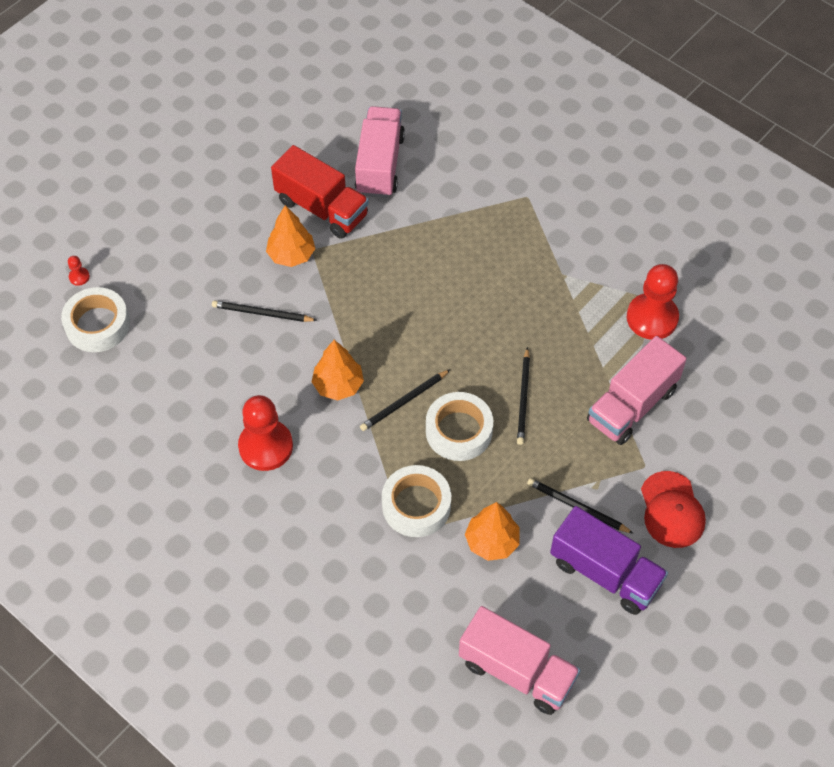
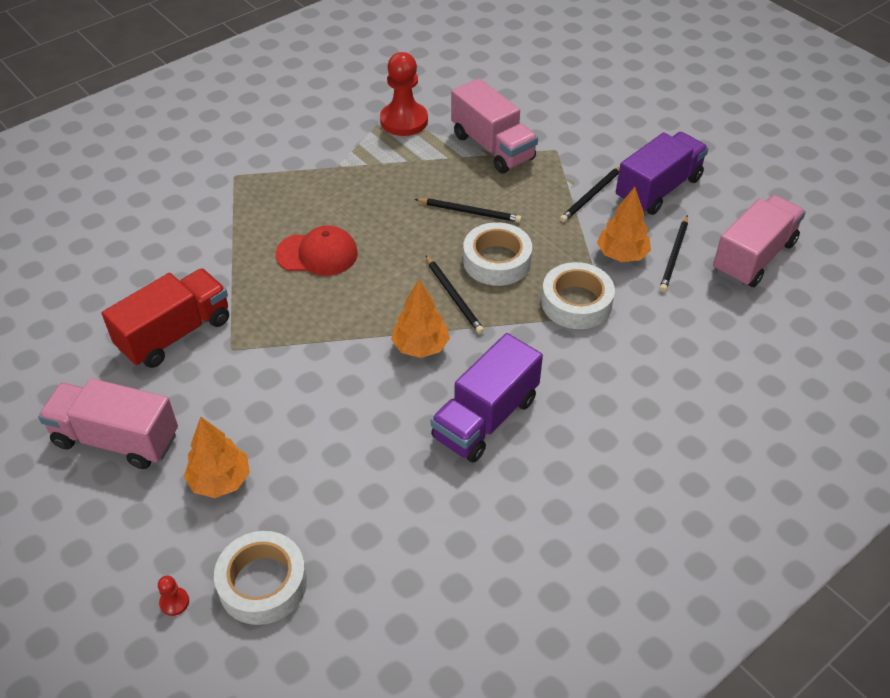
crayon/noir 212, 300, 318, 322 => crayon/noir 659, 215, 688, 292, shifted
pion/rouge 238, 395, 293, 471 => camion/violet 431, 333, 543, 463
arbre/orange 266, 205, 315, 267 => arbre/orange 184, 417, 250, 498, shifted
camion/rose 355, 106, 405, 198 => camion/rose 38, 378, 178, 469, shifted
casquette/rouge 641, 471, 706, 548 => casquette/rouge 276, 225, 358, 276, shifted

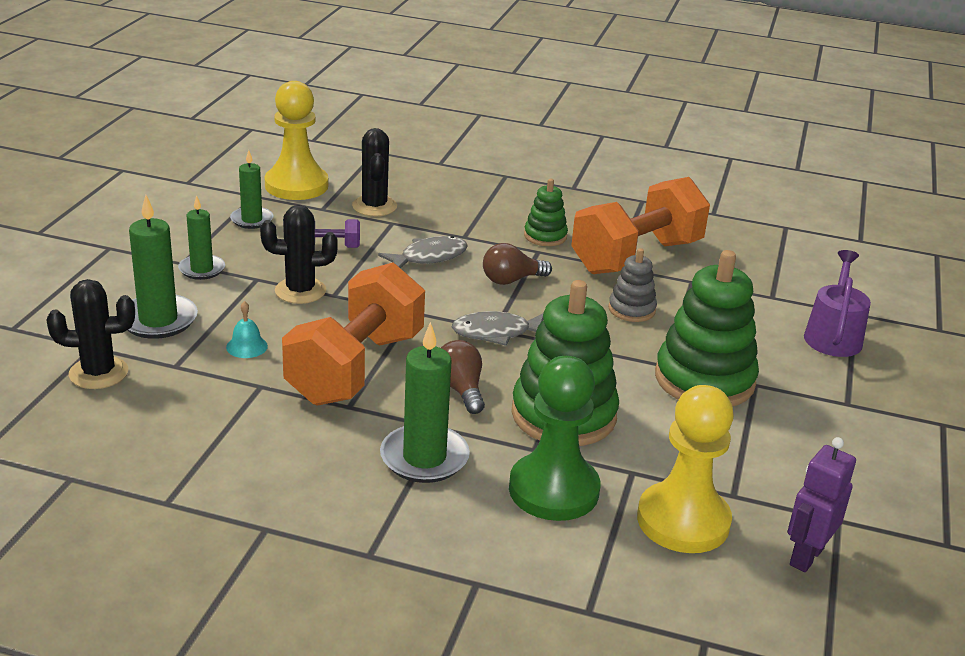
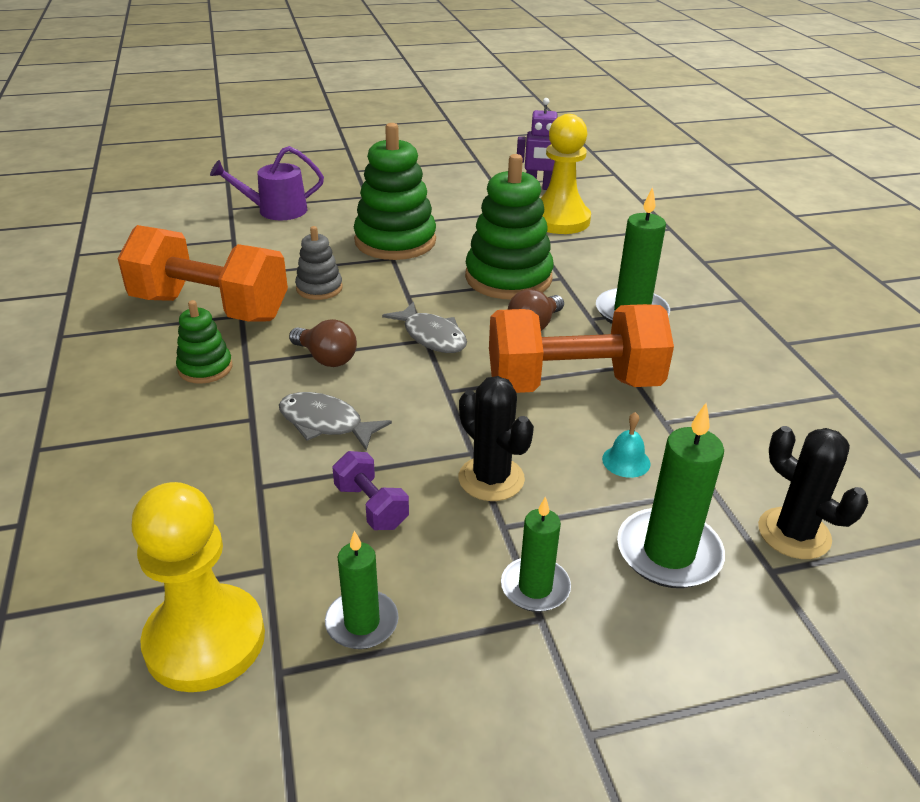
cactus/noir 352, 128, 397, 216 => nothing
pion/vert 509, 356, 600, 521 => nothing

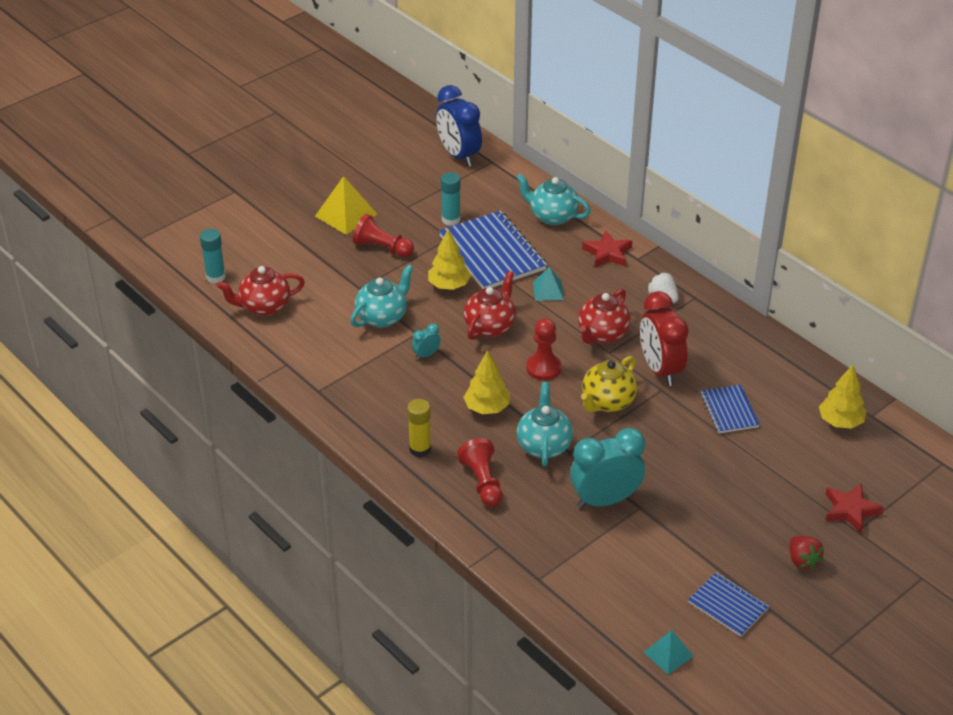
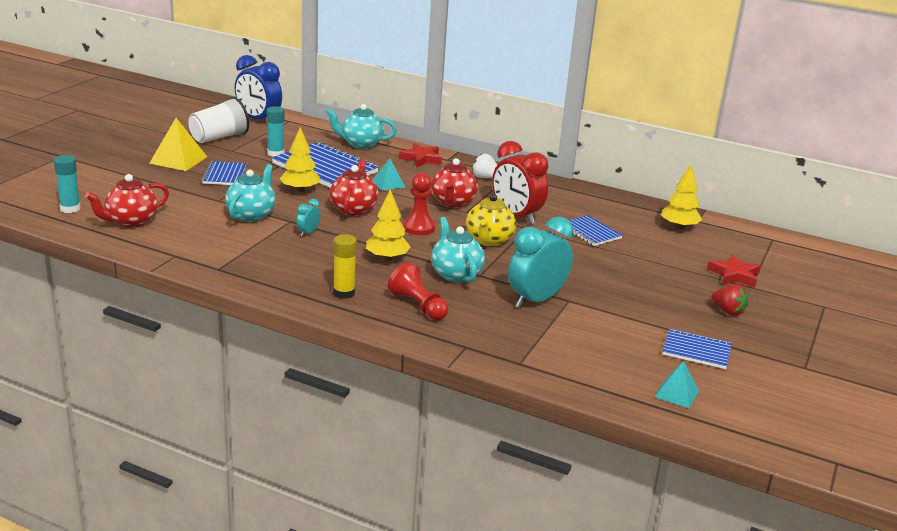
pion/rouge 353, 214, 414, 257 => carnet/bleu 202, 161, 246, 185
nothing => gobelet/blanc 188, 97, 249, 143

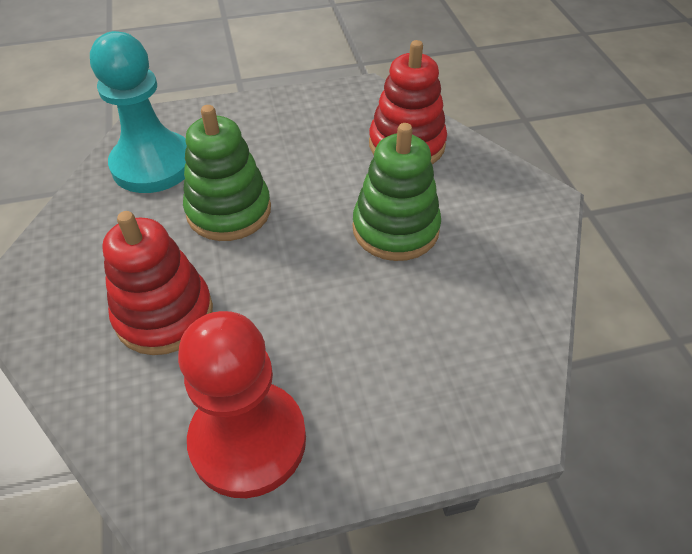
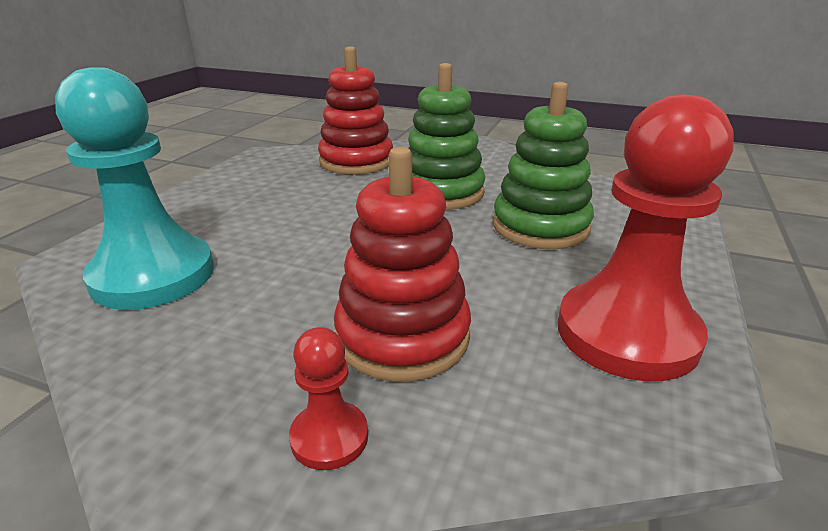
jouet à empiler/vert 183, 105, 271, 241 => jouet à empiler/vert 493, 82, 594, 249, shifted
nothing => pion/rouge 289, 327, 368, 470

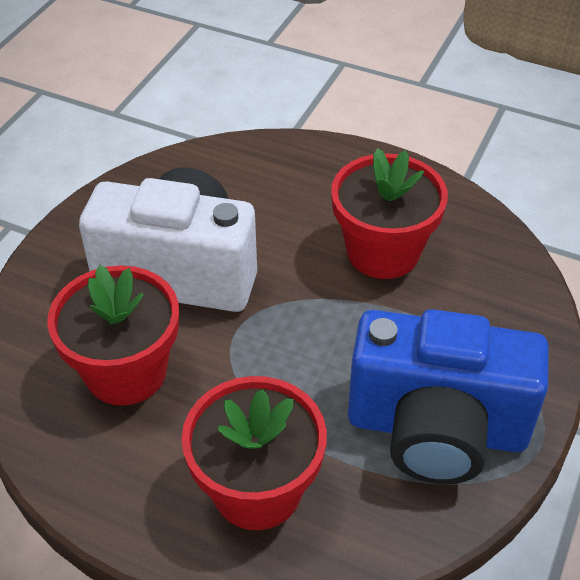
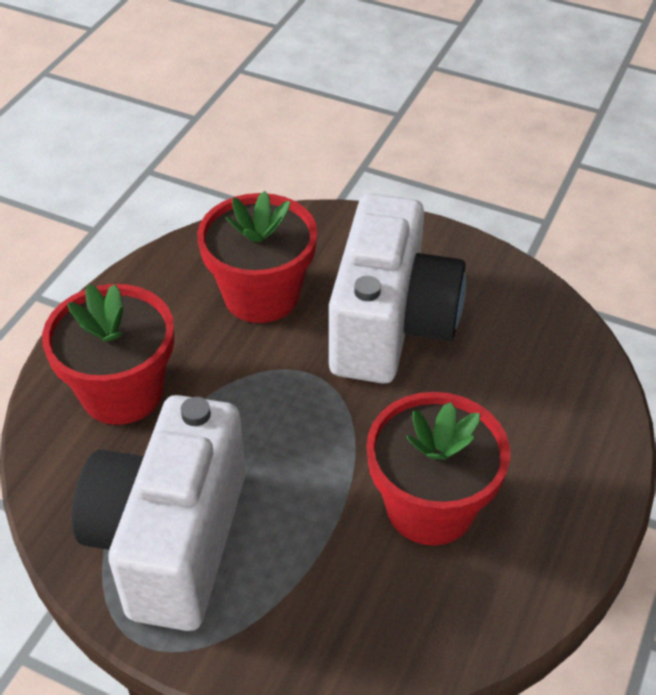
appareil photo/bleu 348, 309, 549, 484 => appareil photo/blanc 72, 395, 246, 631

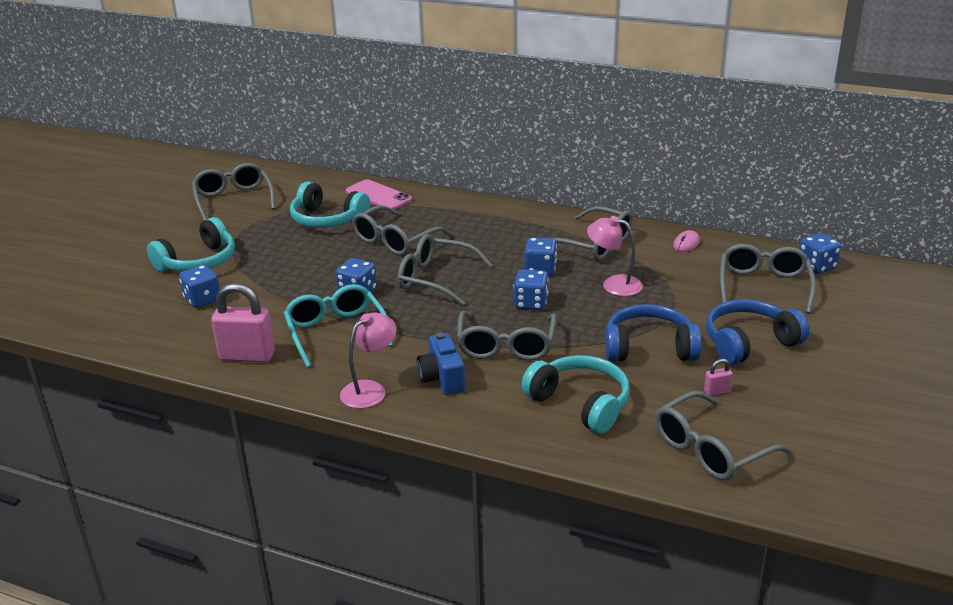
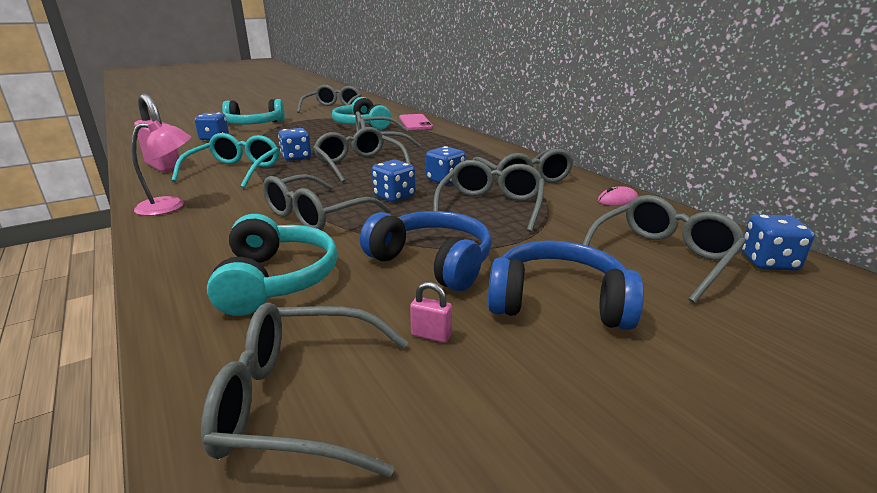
appareil photo/bleu 417, 333, 465, 395 => nothing
lampe/rose 587, 216, 643, 296 => lunettes/gris 433, 160, 544, 232

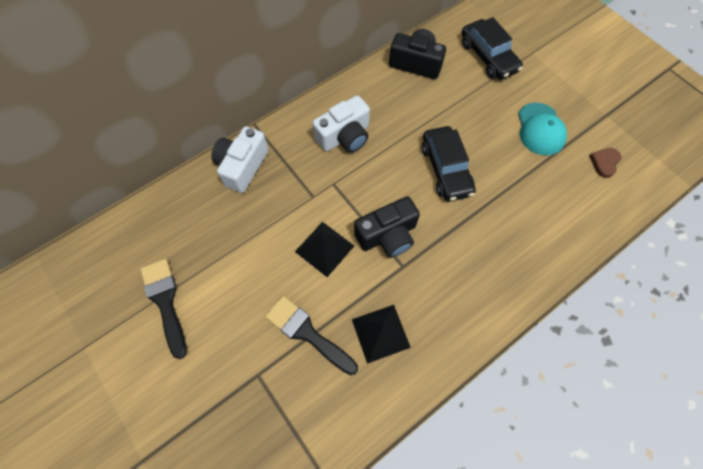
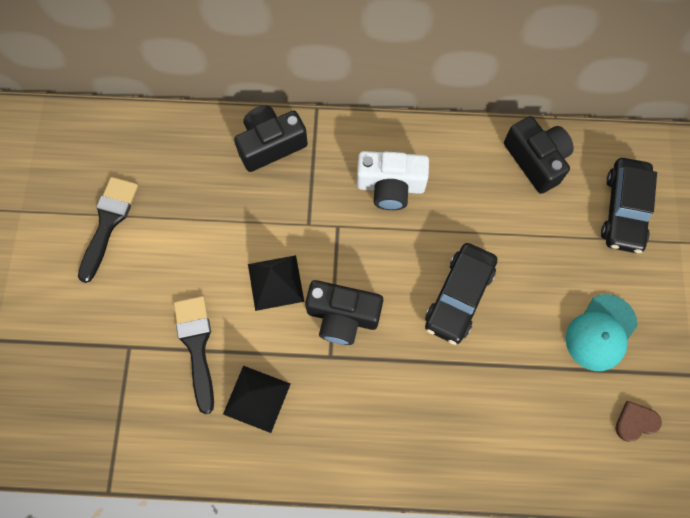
appareil photo/blanc 211, 126, 269, 193 => appareil photo/noir 234, 105, 308, 172

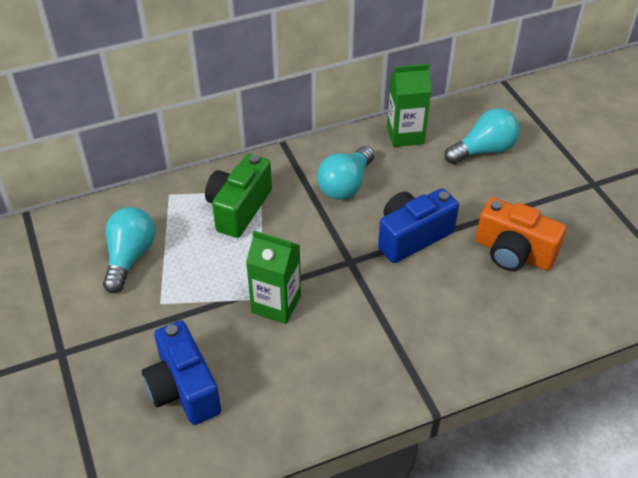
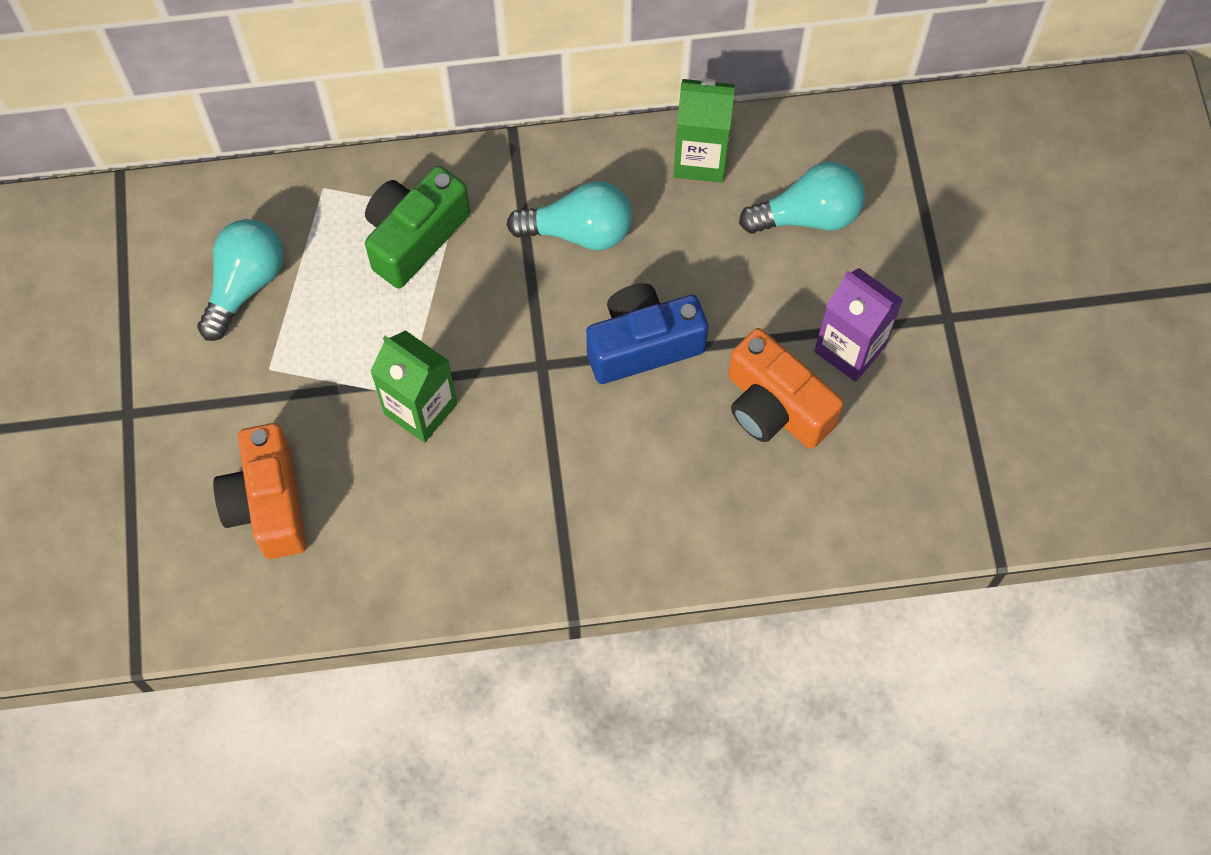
appareil photo/bleu 142, 320, 221, 425 => appareil photo/orange 213, 423, 307, 559
ampoule/turquoise 317, 146, 374, 200 => ampoule/turquoise 506, 181, 632, 250, 135 degrees counterclockwise
nothing => brique de lait/violet 814, 268, 903, 382

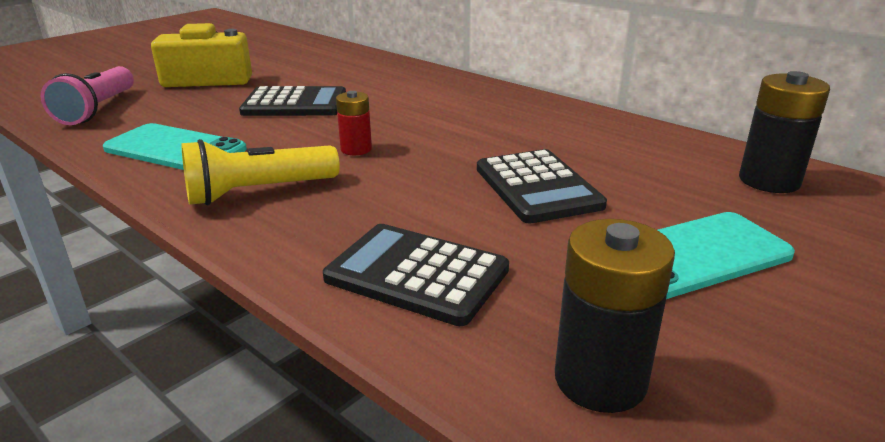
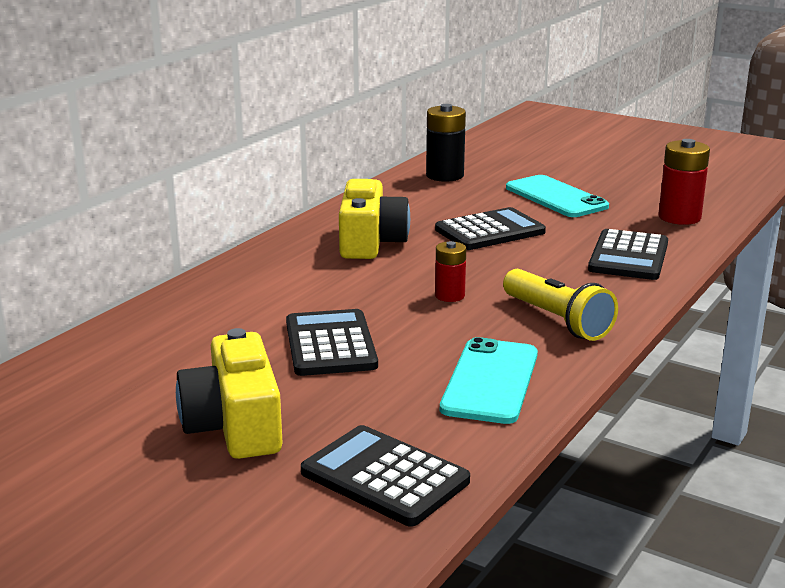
lampe de poche/rose 41, 66, 134, 125 => calculatrice/noir 301, 425, 470, 527
pile/noir 555, 219, 675, 413 => pile/rouge 659, 139, 710, 225
nothing => appareil photo/jaune 339, 179, 410, 259

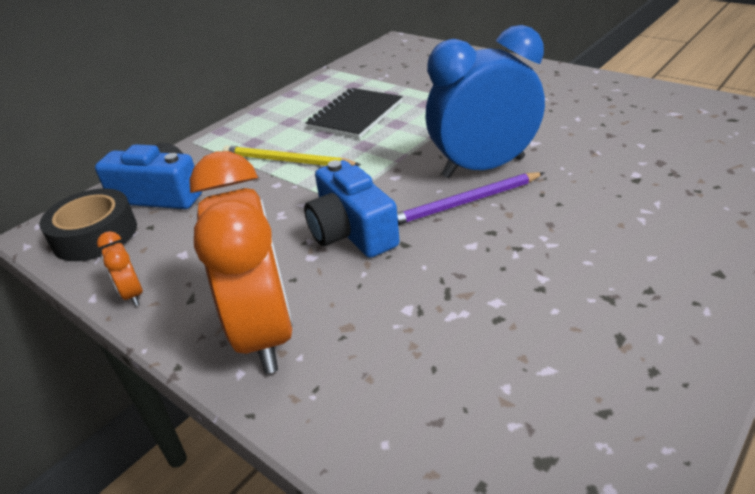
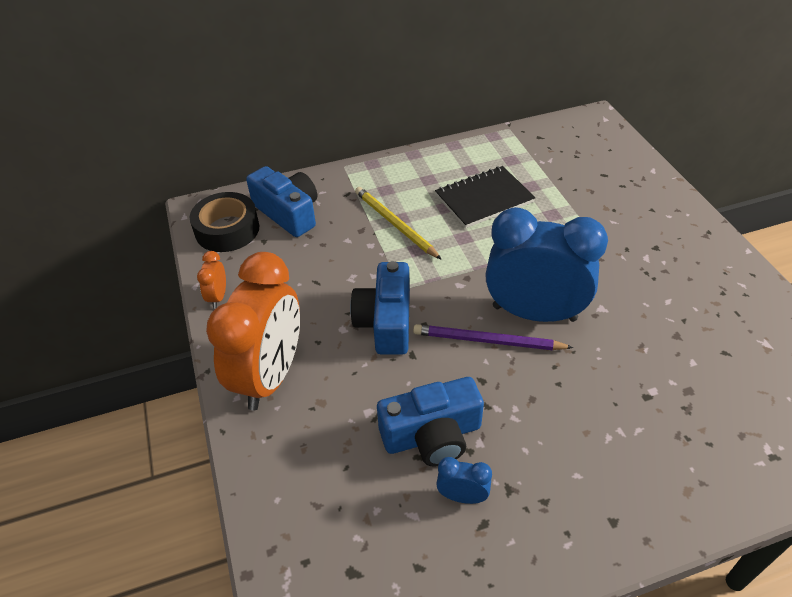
nothing => appareil photo/bleu 377, 377, 484, 467
nothing => réveil/bleu 436, 457, 492, 504

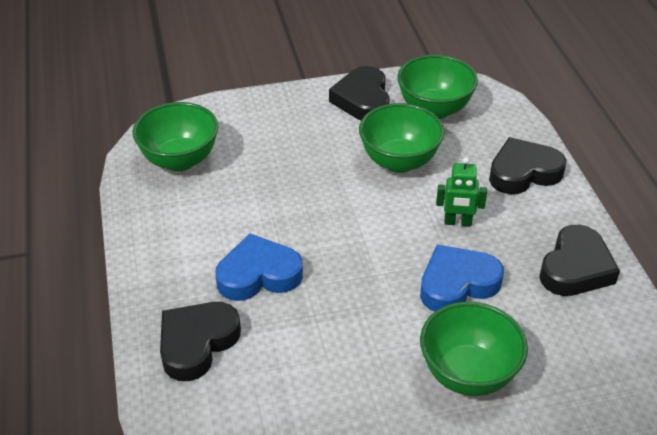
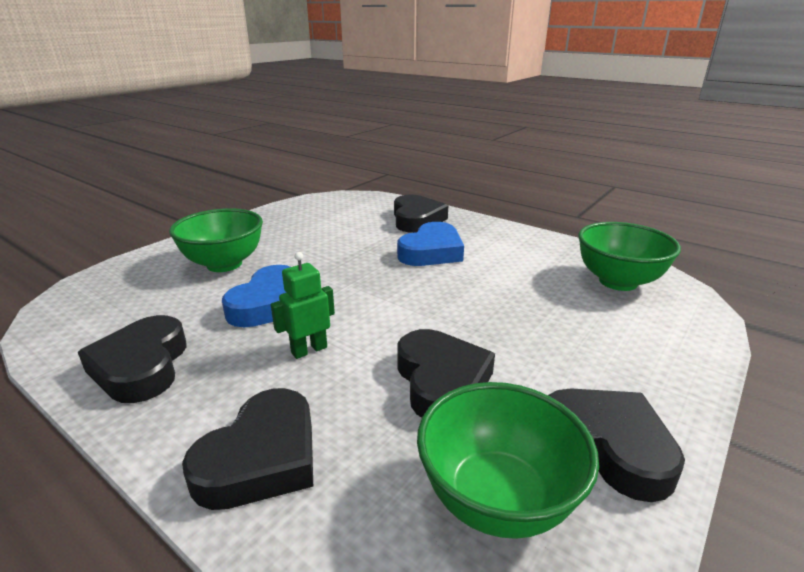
bol/vert 359, 103, 444, 173 => cœur/noir 397, 329, 495, 418

